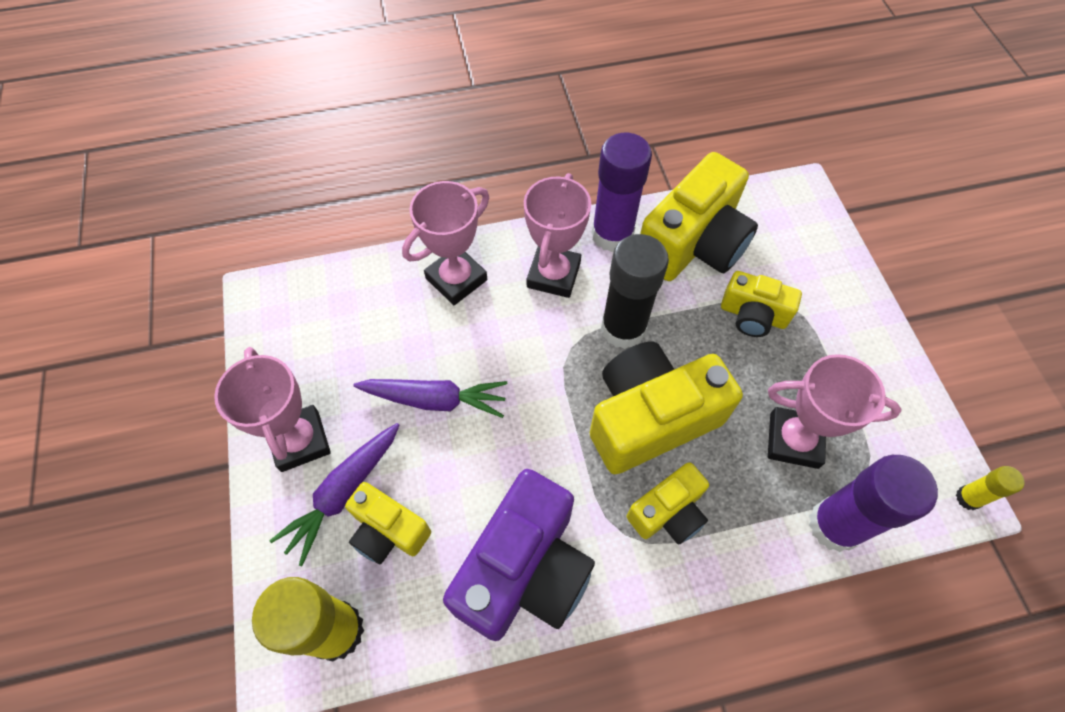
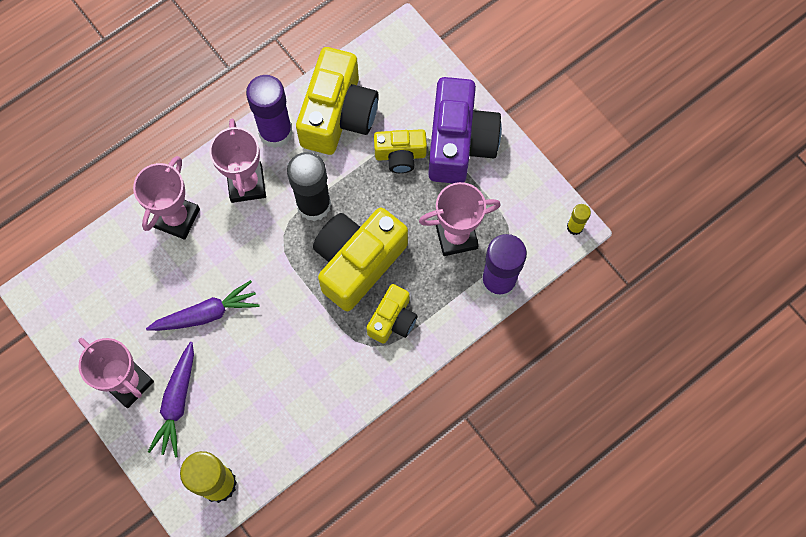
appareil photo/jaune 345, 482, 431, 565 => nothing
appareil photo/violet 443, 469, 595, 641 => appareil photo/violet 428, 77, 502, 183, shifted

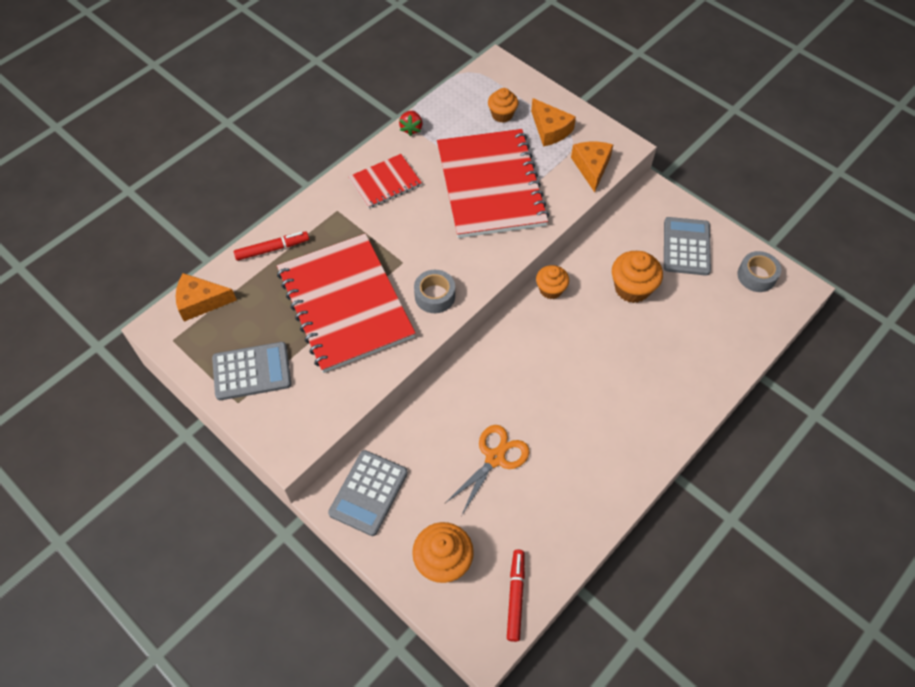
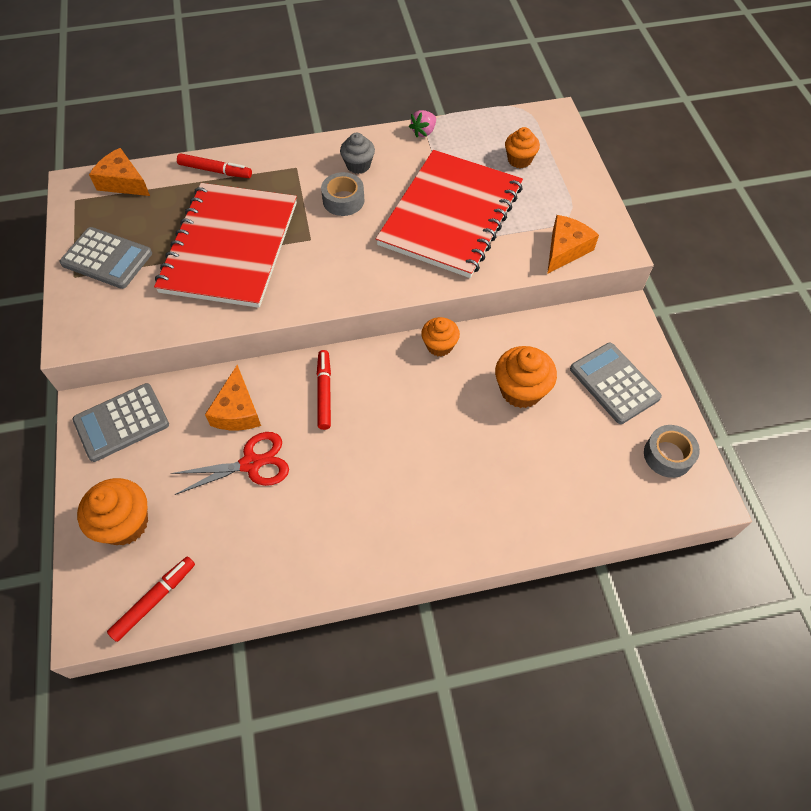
carnet/rouge 348, 154, 422, 208 => muffin/gris 340, 133, 375, 174
fraise/rouge 399, 111, 423, 136 => fraise/rose 409, 110, 436, 137
ruban adhésif/gris 414, 270, 455, 313 => ruban adhésif/gris 321, 172, 365, 216, shifted
ciseaux/orange 445, 425, 530, 516 => ciseaux/rouge 171, 432, 289, 495
fromage/orange 531, 98, 576, 146 => fromage/orange 205, 365, 261, 430, shifted
calculatrice/gris 664, 217, 711, 276 => calculatrice/gris 570, 343, 662, 424, 75 degrees counterclockwise
nothing => feutre/rouge 317, 350, 331, 430

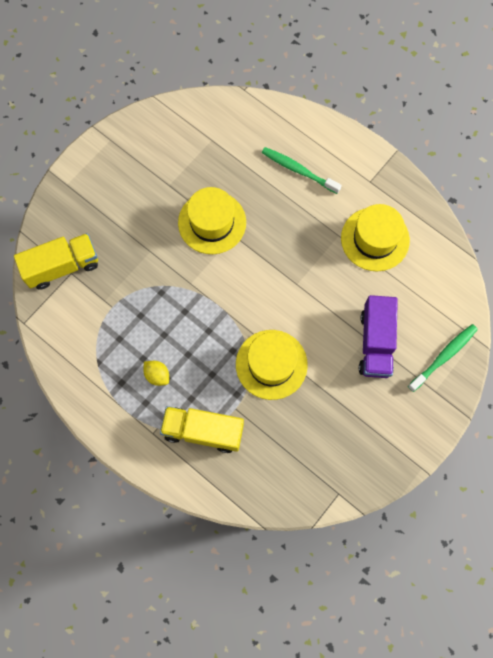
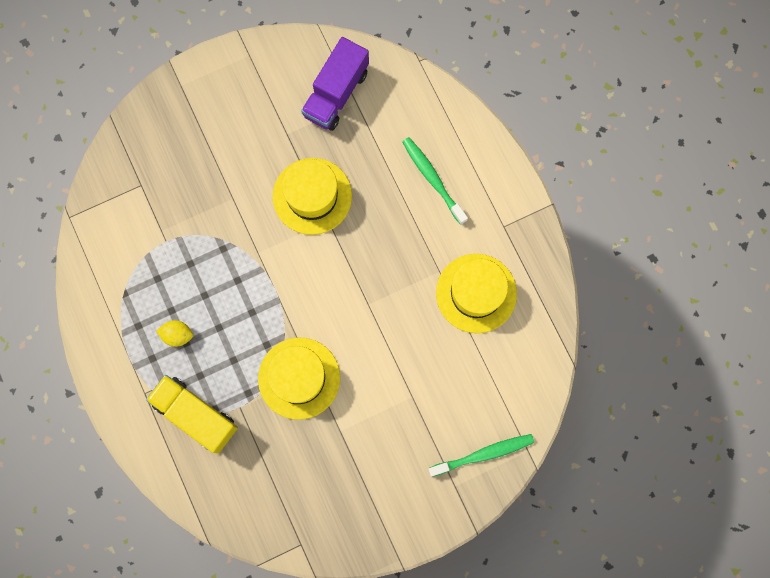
camion/jaune 14, 233, 98, 290 => nothing
citron/jaune 143, 361, 169, 386 => citron/jaune 156, 320, 193, 347, 60 degrees counterclockwise
camion/violet 359, 295, 398, 378 => camion/violet 301, 37, 369, 131, shifted

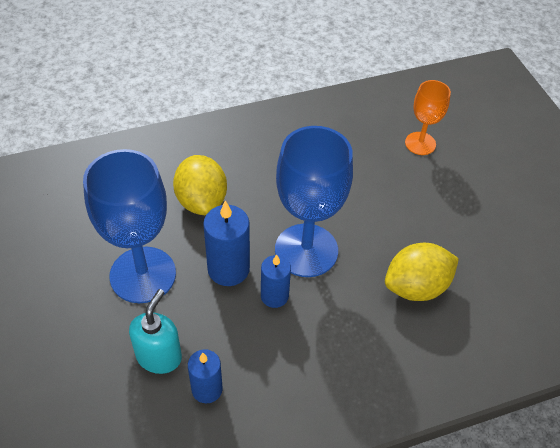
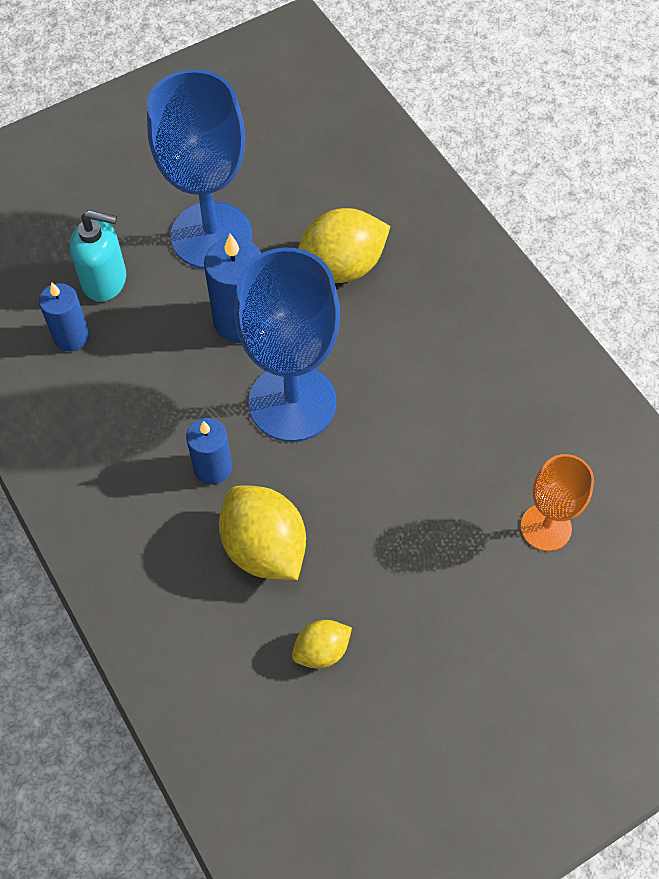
bougie/bleu 261, 255, 291, 308 => bougie/bleu 186, 418, 232, 485, shifted
nothing => citron/jaune 292, 620, 352, 669

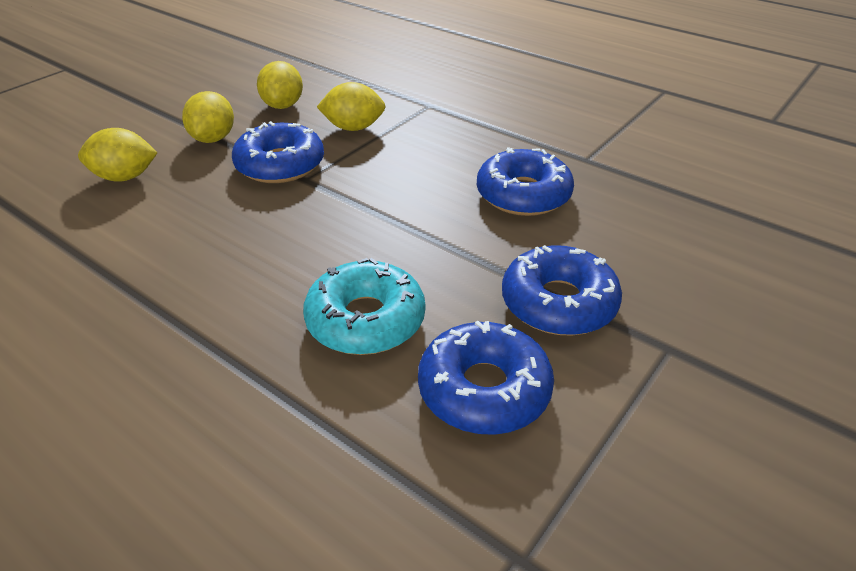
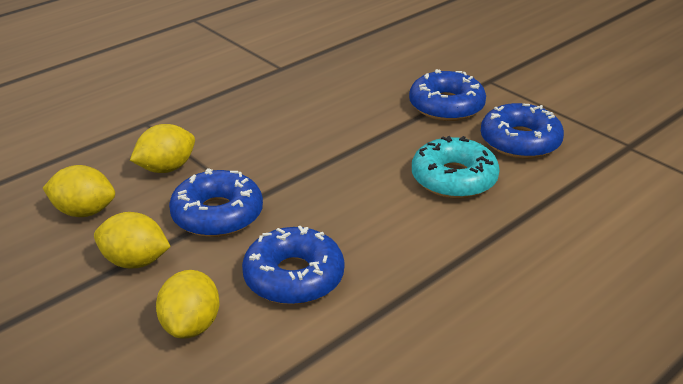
citron/jaune 317, 82, 386, 131 => citron/jaune 130, 124, 195, 173, 45 degrees clockwise
beignet/bleu 477, 148, 574, 216 => beignet/bleu 242, 226, 344, 305, shifted

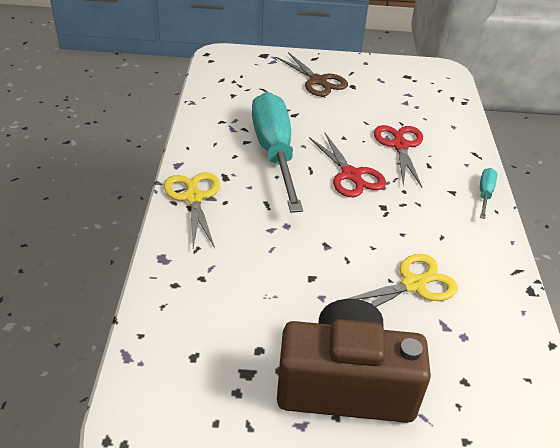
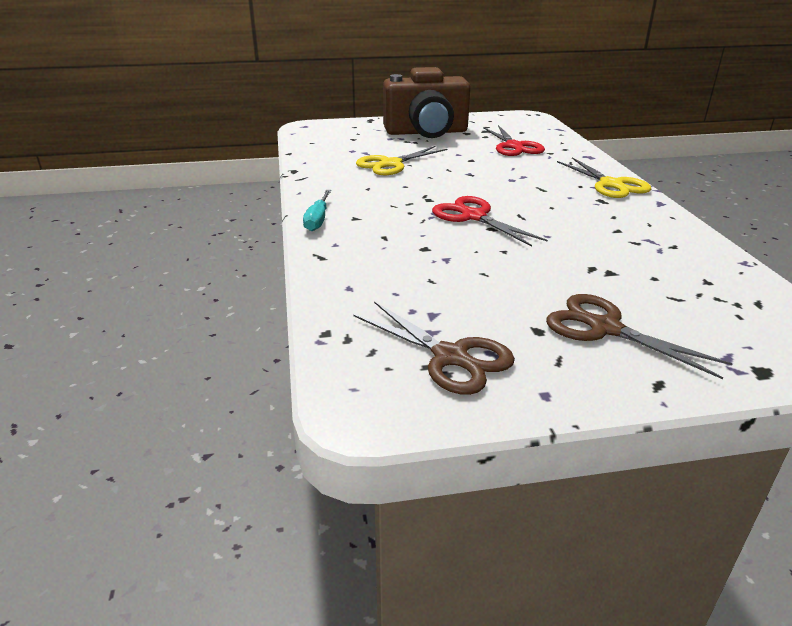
tournevis/turquoise 252, 92, 303, 213 => nothing
ciseaux/rouge 374, 125, 423, 187 => ciseaux/rouge 483, 125, 545, 156, shifted
nothing => ciseaux/marron 353, 301, 515, 395

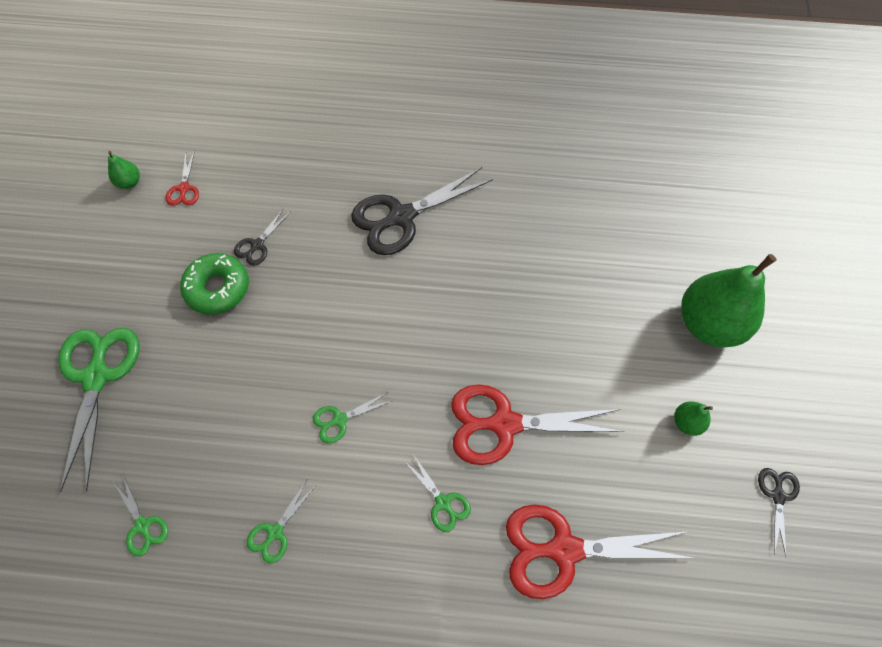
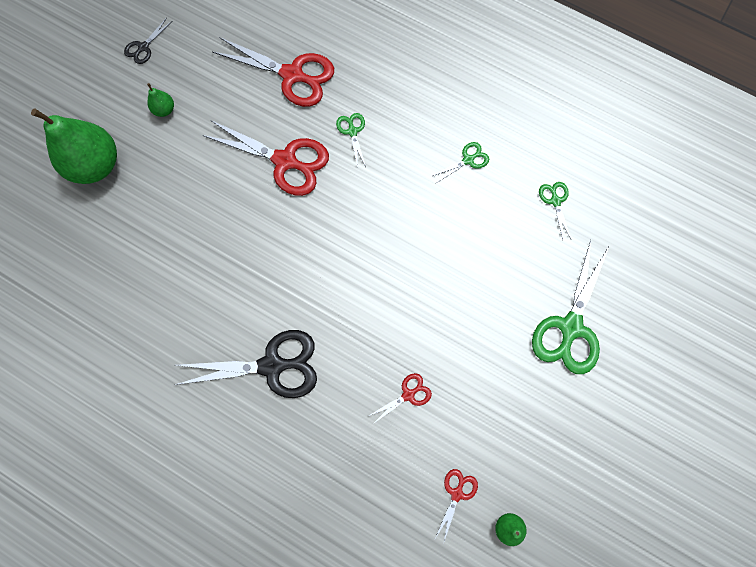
beignet/vert 180, 253, 249, 315 => nothing
ciseaux/noir 234, 208, 291, 266 => ciseaux/rouge 369, 373, 432, 424
ciseaux/vert 313, 392, 392, 443 => nothing

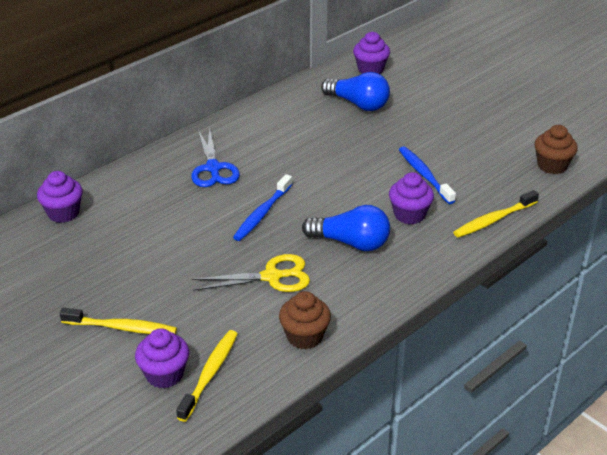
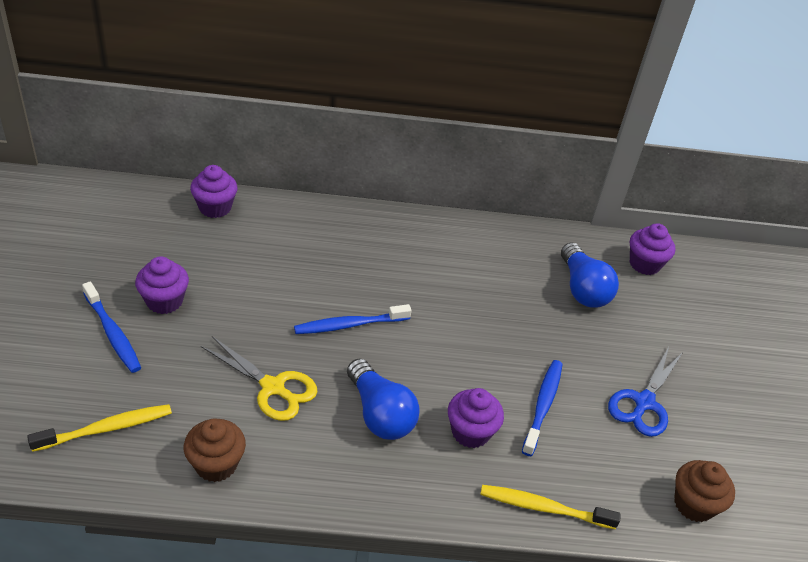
brosse à dents/jaune 60, 308, 177, 334 => brosse à dents/bleu 82, 281, 141, 373
muffin/violet 135, 328, 189, 389 => muffin/violet 135, 256, 189, 314, shifted
ciseaux/bleu 191, 127, 240, 187 => ciseaux/bleu 608, 347, 683, 437, shifted

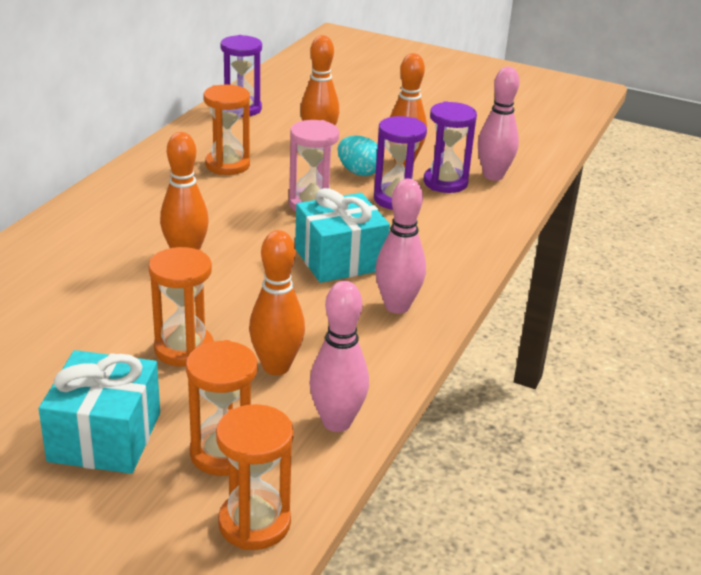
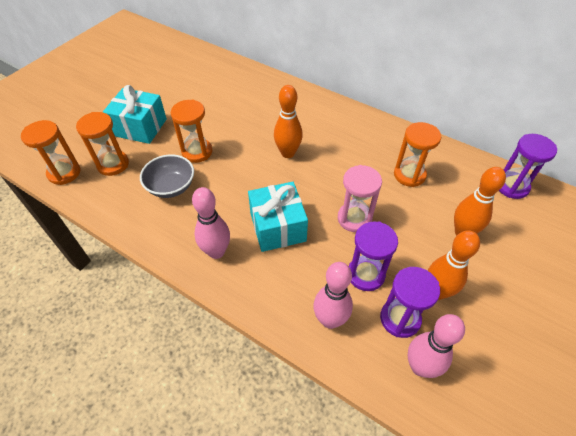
quille/orange 249, 230, 305, 375 => bol/gris 140, 155, 194, 198
quille/rose 309, 281, 369, 432 => quille/rose 313, 262, 353, 329, shifted
œuf/turquoise 338, 136, 378, 176 => nothing

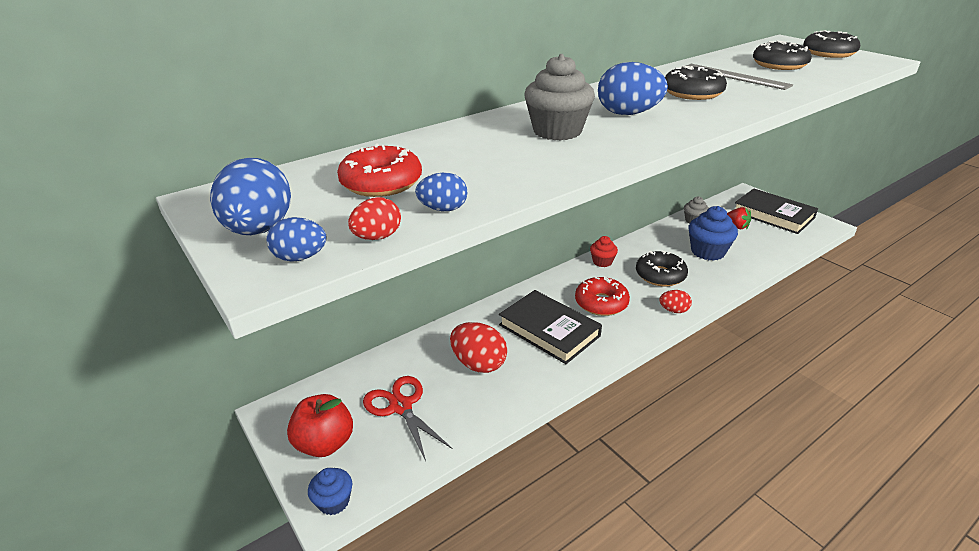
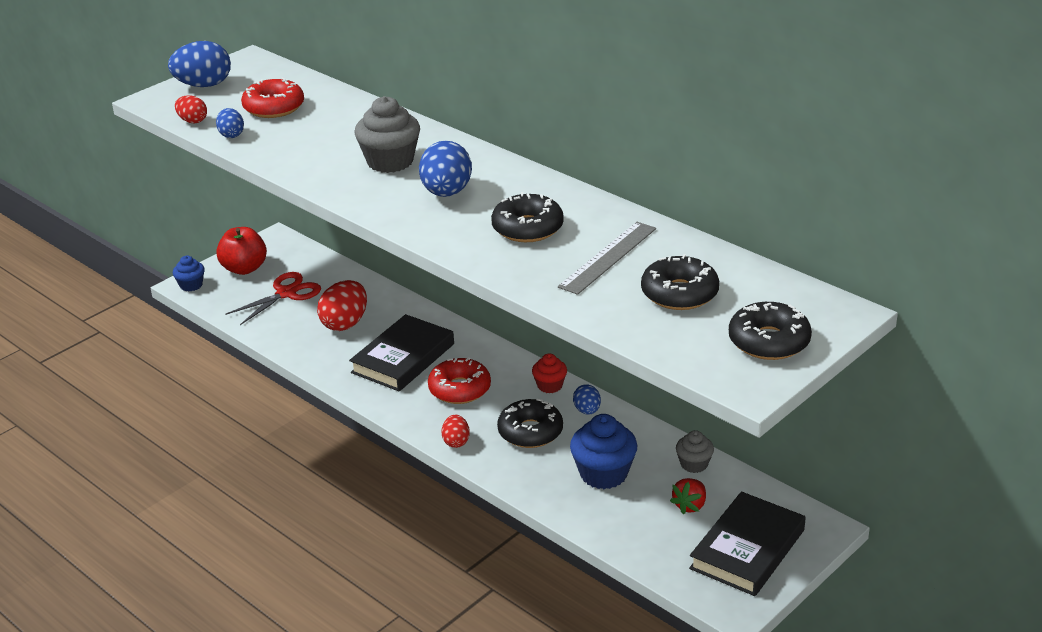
œuf/bleu 267, 217, 327, 262 => œuf/bleu 573, 384, 601, 414, shifted

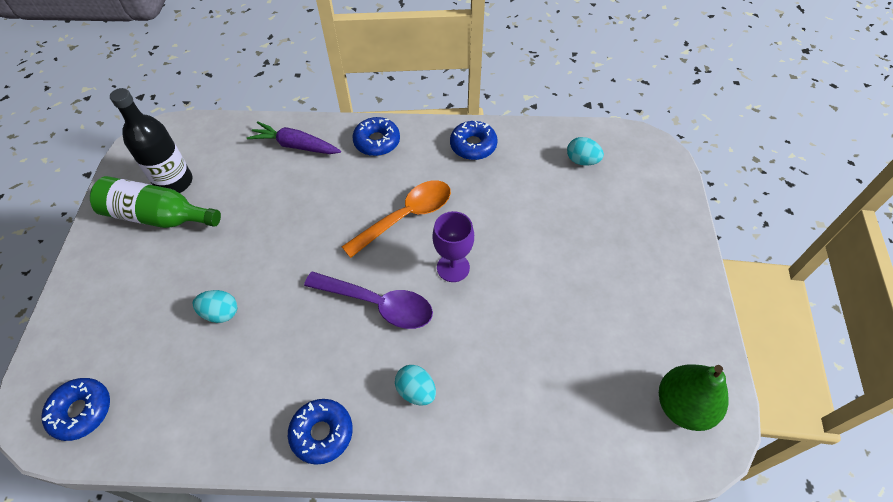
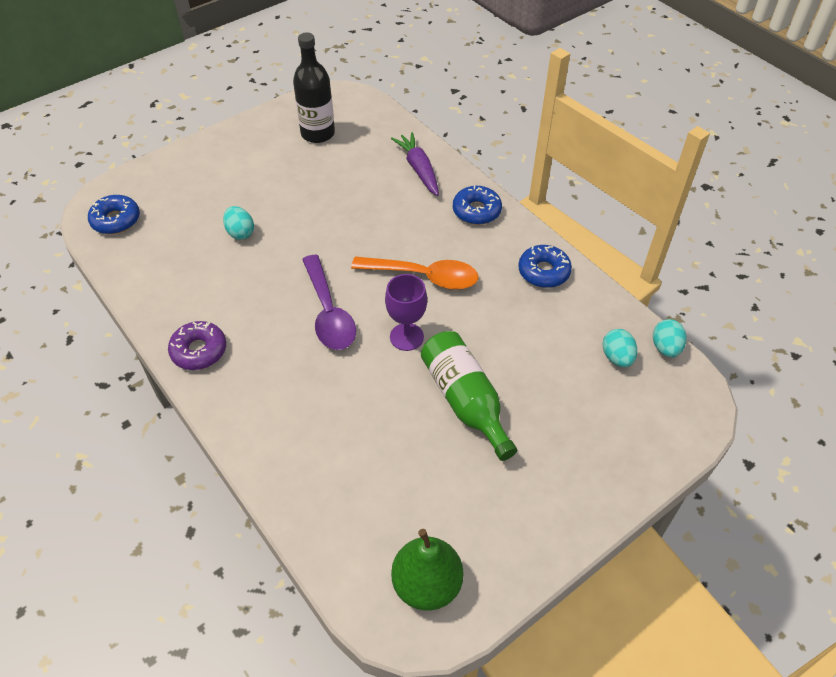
bouteille/vert 90, 176, 221, 228 => bouteille/vert 421, 331, 517, 461, shifted
beignet/bleu 288, 399, 353, 465 => beignet/violet 168, 321, 226, 370
œuf/turquoise 395, 365, 436, 406 => œuf/turquoise 653, 319, 686, 358, shifted

